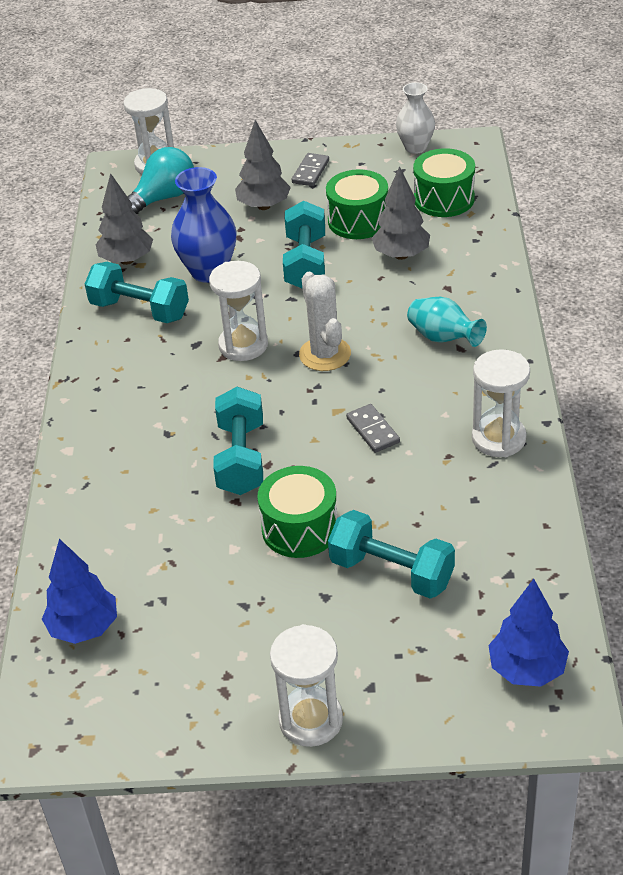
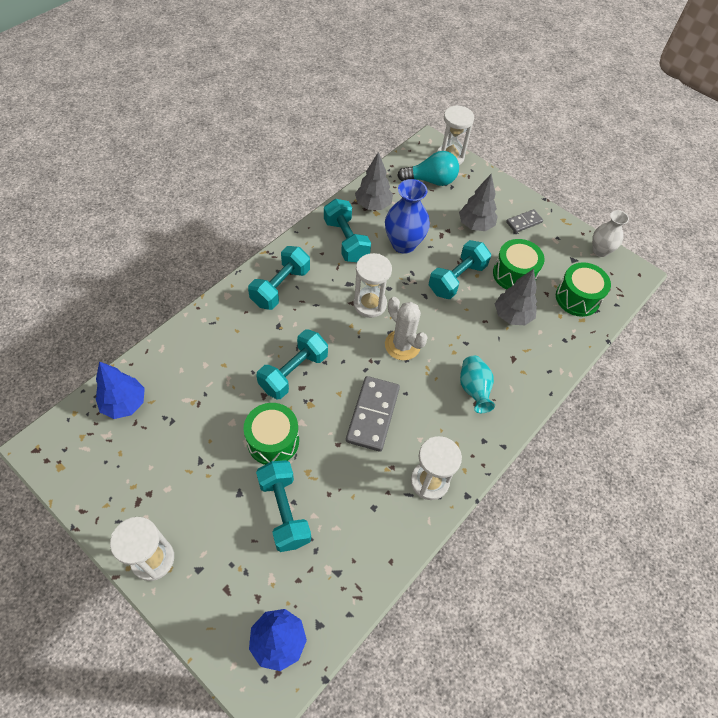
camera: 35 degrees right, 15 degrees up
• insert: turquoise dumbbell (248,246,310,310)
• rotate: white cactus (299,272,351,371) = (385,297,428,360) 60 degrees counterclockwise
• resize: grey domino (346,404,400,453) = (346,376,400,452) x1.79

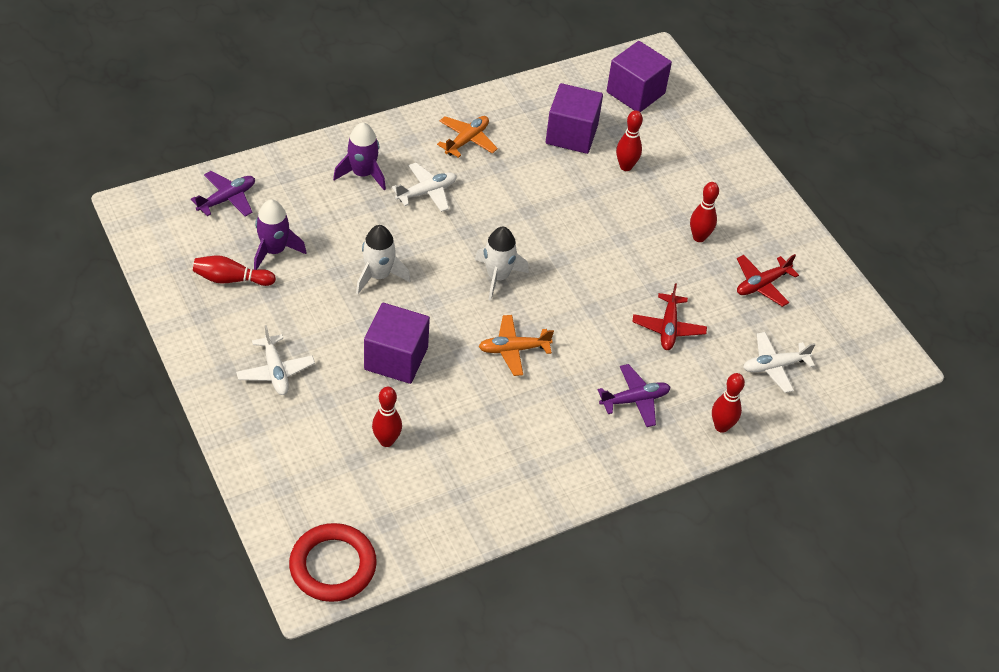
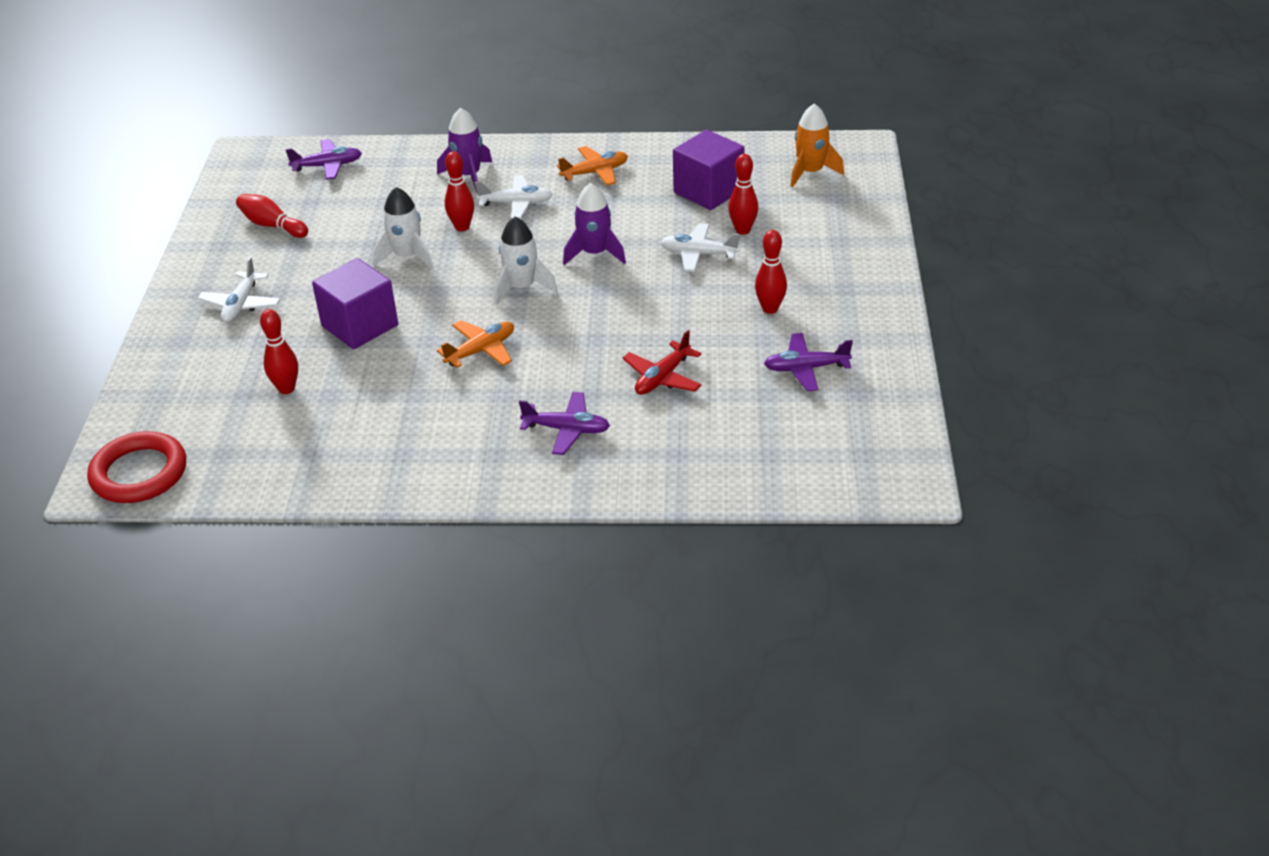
camera: 35 degrees right, 10 degrees down
• move: purple rocket (254,199,307,270) to (563,183,626,265)
• move: red bowling pin (712,373,745,433) to (445,151,474,231)
• move: white plane (743,332,816,393) to (661,223,740,272)
• replace: purple cube (607,41,672,112) to orange rocket (790,103,844,187)
• recolor: red plane (737,254,799,307) to purple plane (764,333,853,391)
• rotate: orange plane (479,315,554,376) = (437,320,514,368) 120 degrees clockwise

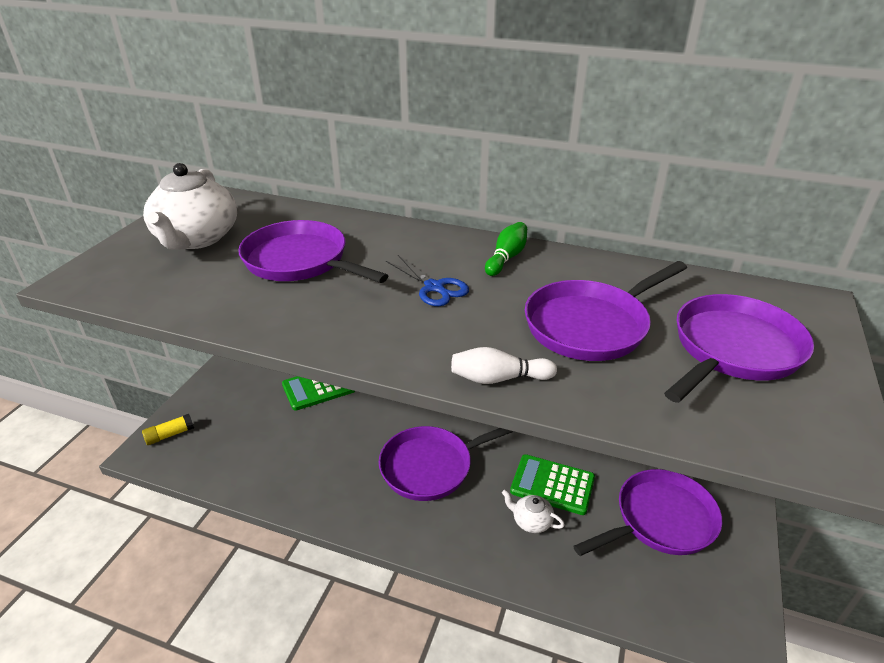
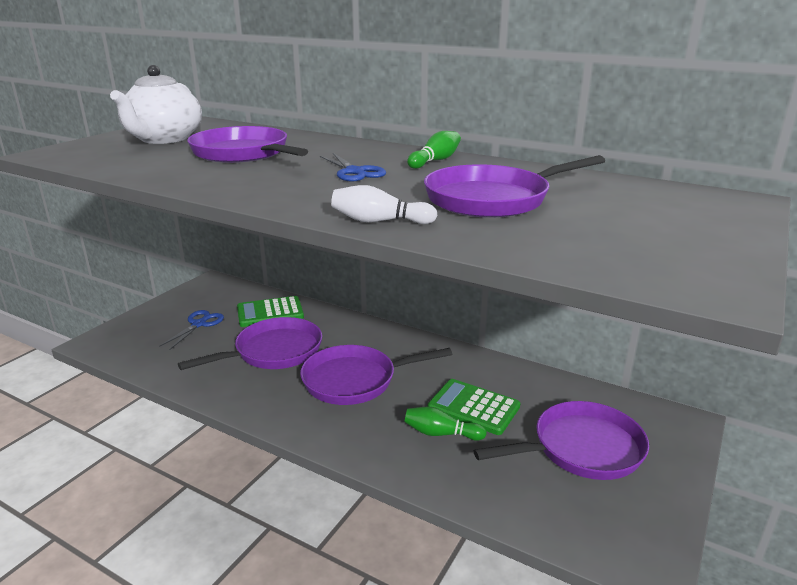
camera: 10 degrees right, 10 degrees down
• delete: yellow glue stick (142,414,194,445)
• insert: blue scissors (159,310,224,350)
• move: purple pan (664,294,814,403) to (178,317,322,370)
• replace: white teapot (502,490,565,533) to green bowling pin (404,407,487,441)

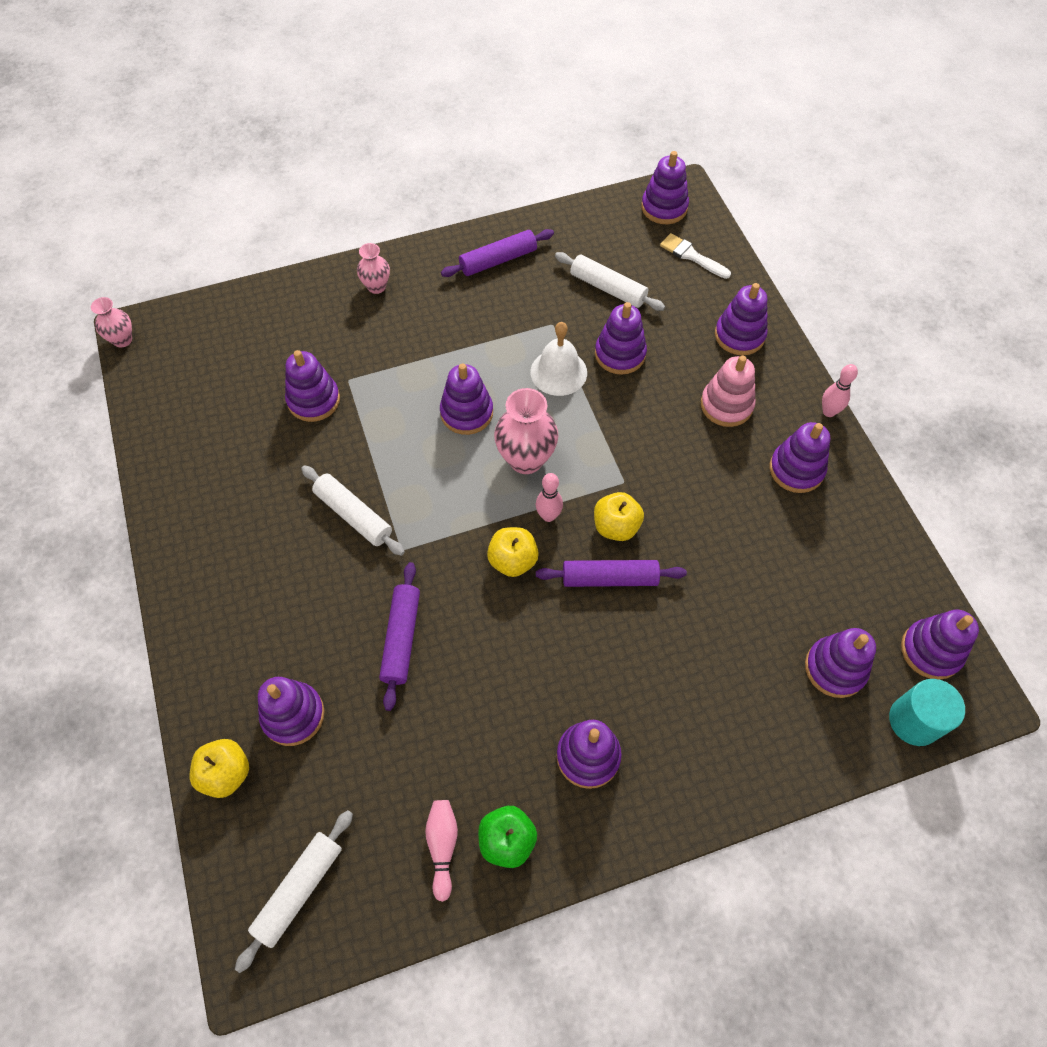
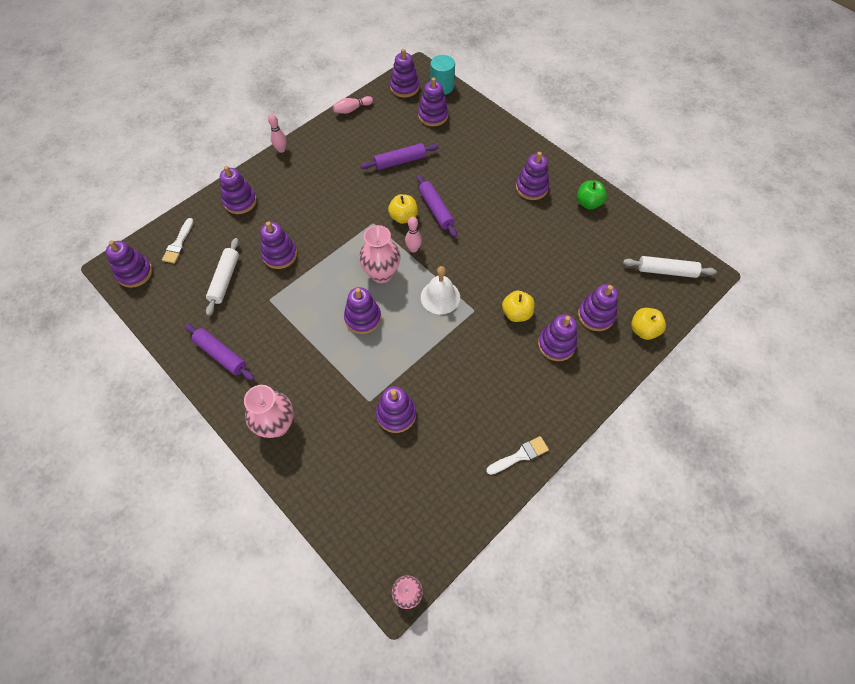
camera: 115 degrees left, 0 degrees up
• delete: white rolling pin (301,465,405,556)
• delete: pink stacking toy (701,355,756,427)
• insert: white brush (486,436,549,475)
• move: purple rolling pin (379,562,420,711) to (361,143,439,170)
• move: pink bowling pin (425,800,458,902) to (332,96,373,114)
• move: yellow apple (487,527,539,577) to (502,291,535,322)
• move: white bell (530,322,587,396) to (421,266,460,314)
• move: purple stacking toy (770,422,830,493) to (538,314,577,361)
• resize: pink vase (357,243,390,294) = (244,385,294,438) x1.71

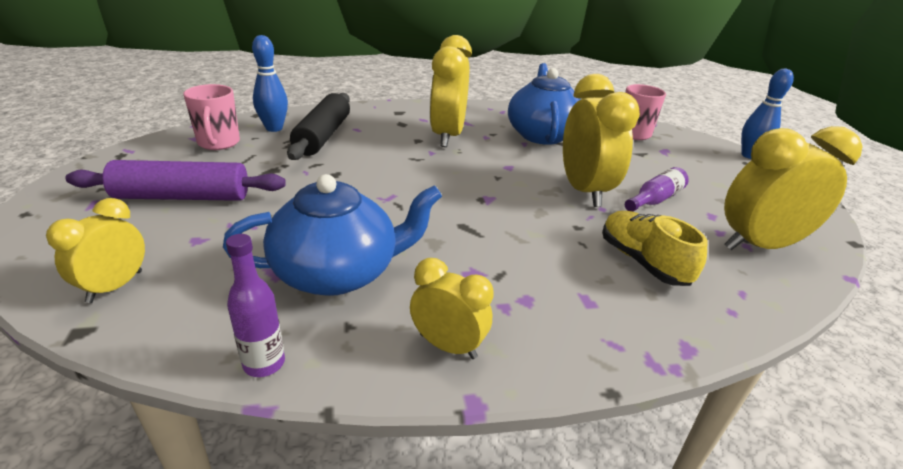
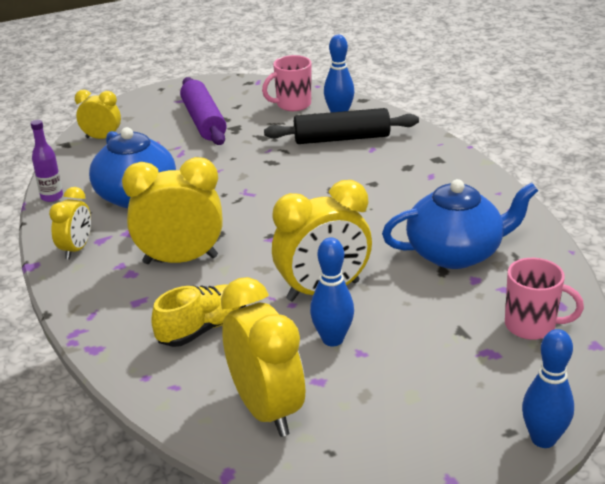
camera: 80 degrees right, 0 degrees up
• move: yellow clock (429,35,472,147) to (122,157,223,264)
• replace: purple bottle (625,167,689,211) to blue bowling pin (310,237,354,346)

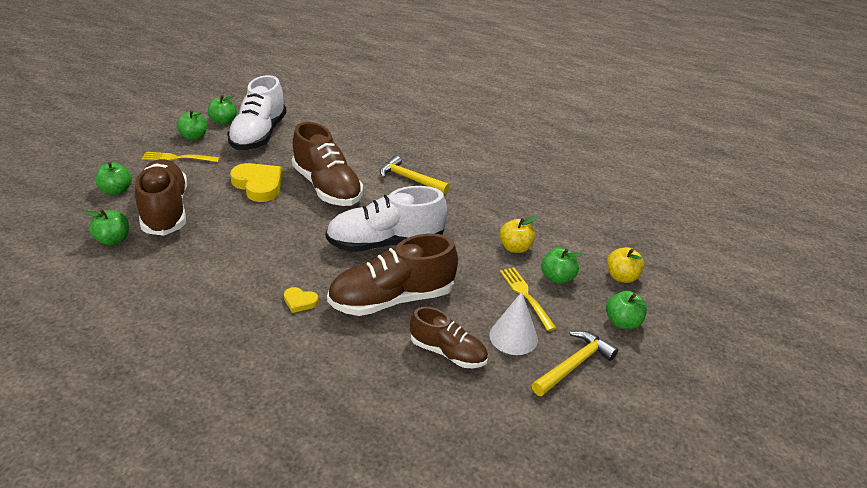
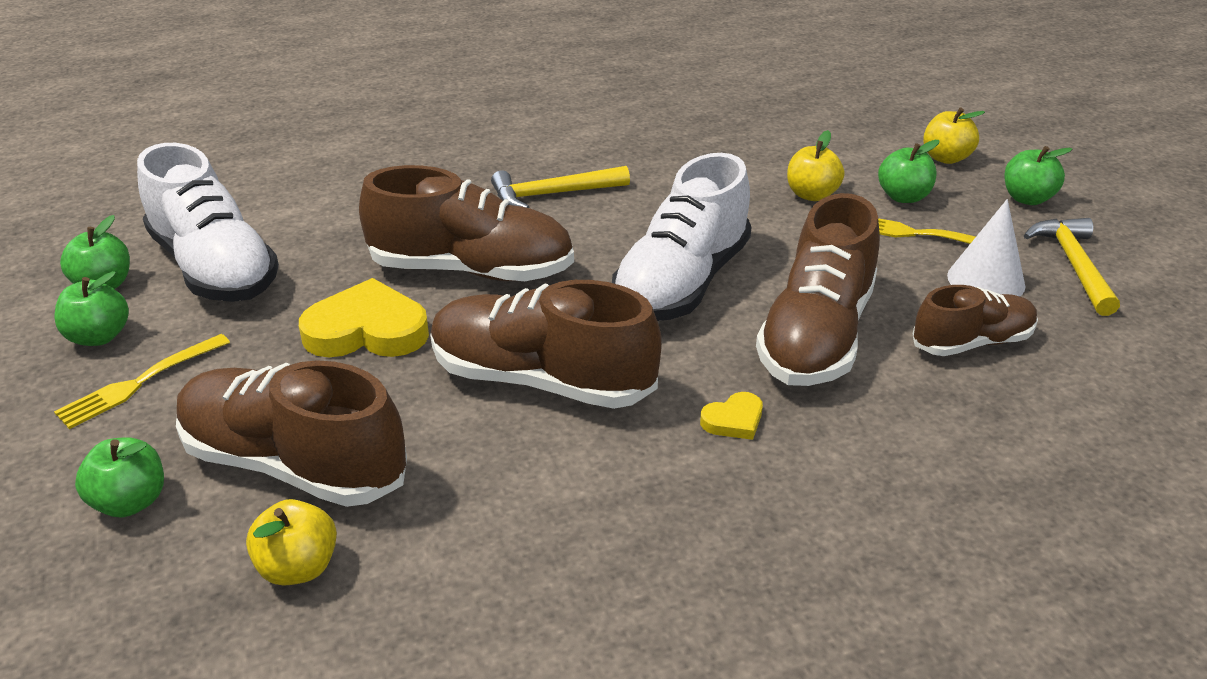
camera: 45 degrees left, 0 degrees up
• insert: brown shoe (430,280,662,409)
• recolor: green apple (84,209,129,245) to yellow apple (246,499,337,585)

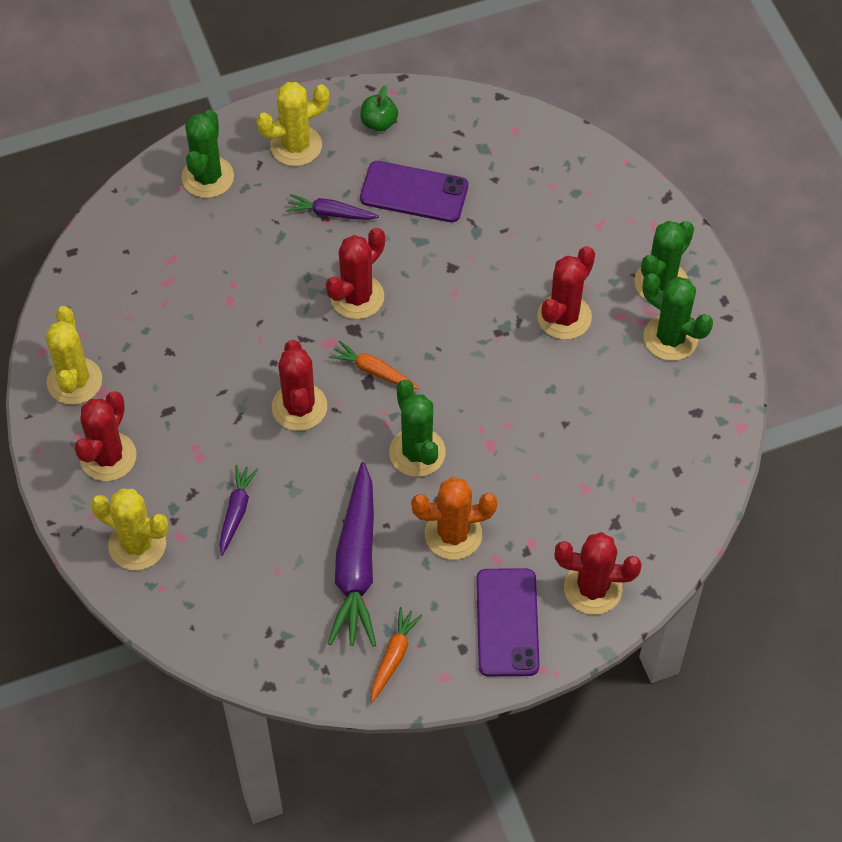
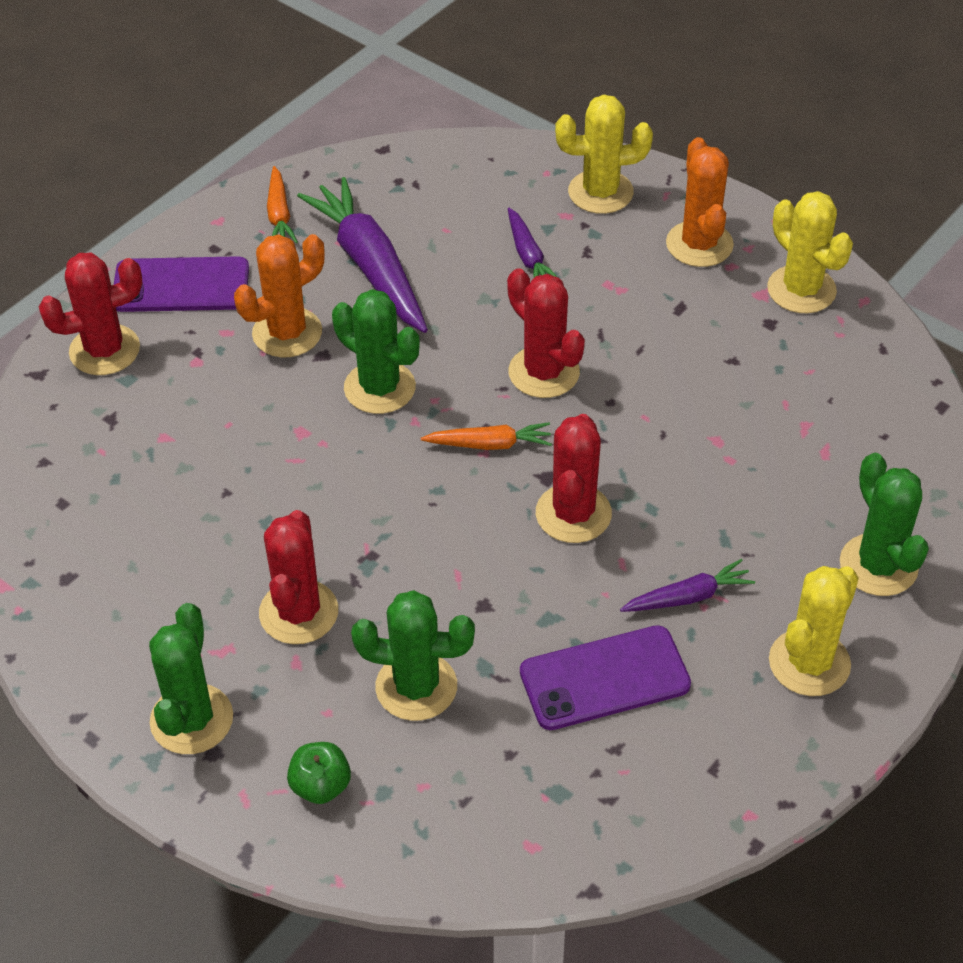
camera: 150 degrees right, 10 degrees down
• move: green apple (360,85,398,132) to (287,742,351,804)
• move: green cactus (643,273,713,361) to (351,590,475,721)
• recolor: red cactus (74,391,136,481) to orange cactus (666,137,734,267)
• rotate: purple phone (476,568,540,676) = (114,256,249,312) 60 degrees counterclockwise

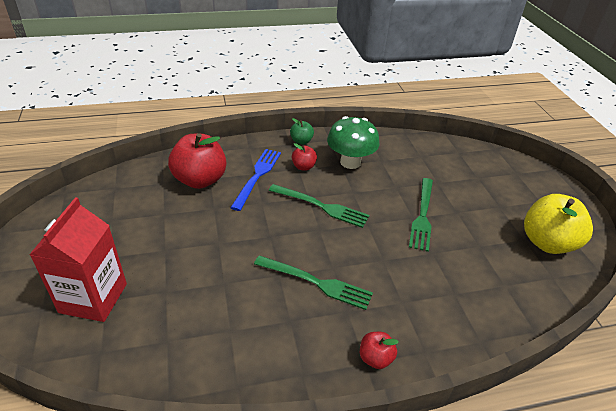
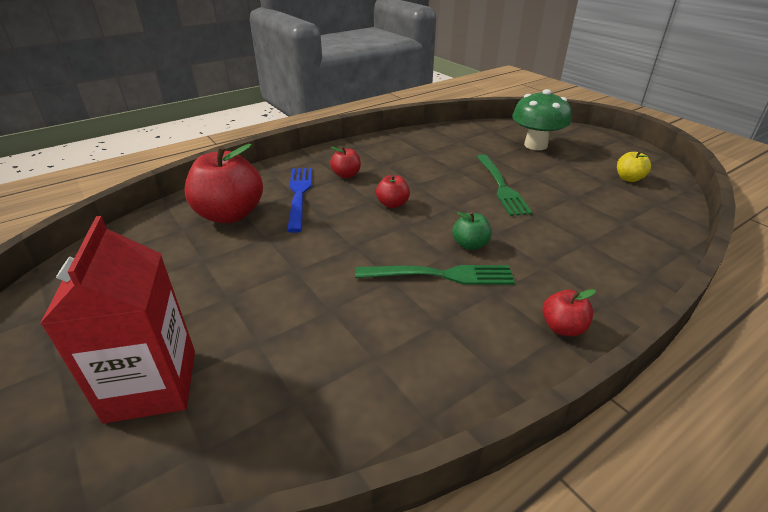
camera: 20 degrees left, 5 degrees down
• move: green apple (290,118,314,144) to (452,212,492,250)
• move: green mushroom (327,116,380,169) to (512,89,571,150)
• replace: green fork (269,184,369,228) to red apple (376,175,410,208)
• resize: yellow apple (524,194,593,254) = (617,151,651,182) x0.48

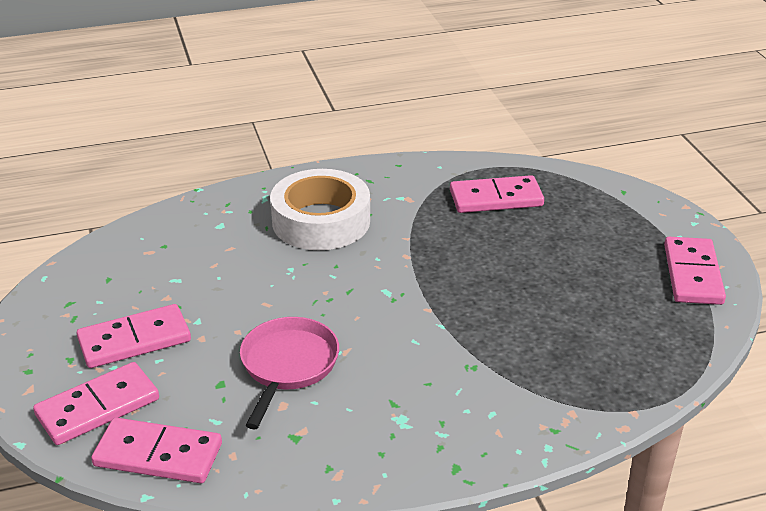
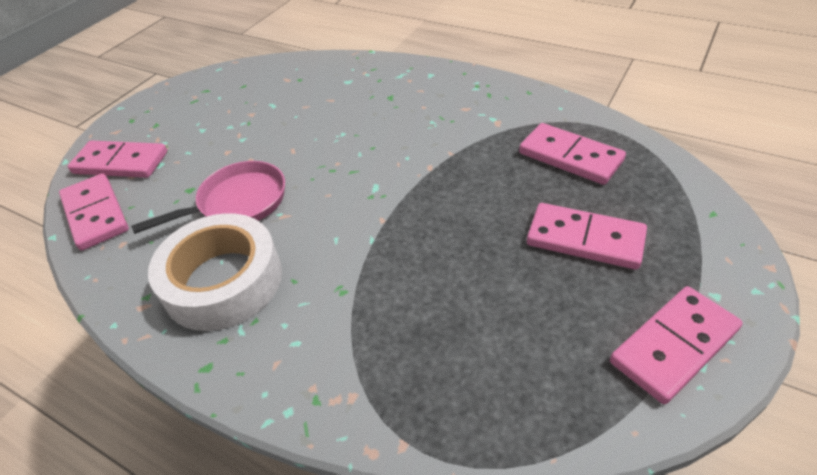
camera: 50 degrees right, 10 degrees up
• move: pink domino (77,304,191,368) to (527,203,647,270)
• move: white tape (270,169,370,250) to (148,213,282,331)

